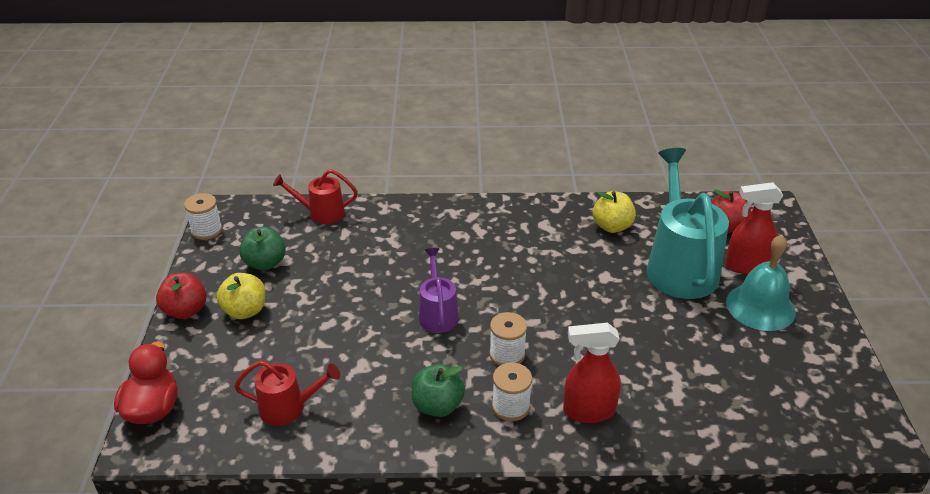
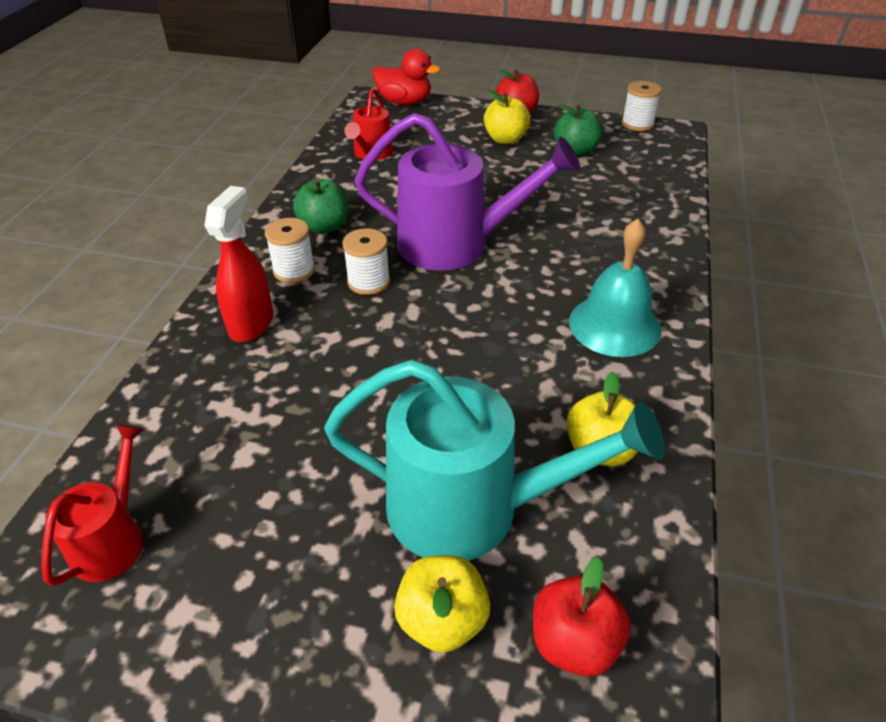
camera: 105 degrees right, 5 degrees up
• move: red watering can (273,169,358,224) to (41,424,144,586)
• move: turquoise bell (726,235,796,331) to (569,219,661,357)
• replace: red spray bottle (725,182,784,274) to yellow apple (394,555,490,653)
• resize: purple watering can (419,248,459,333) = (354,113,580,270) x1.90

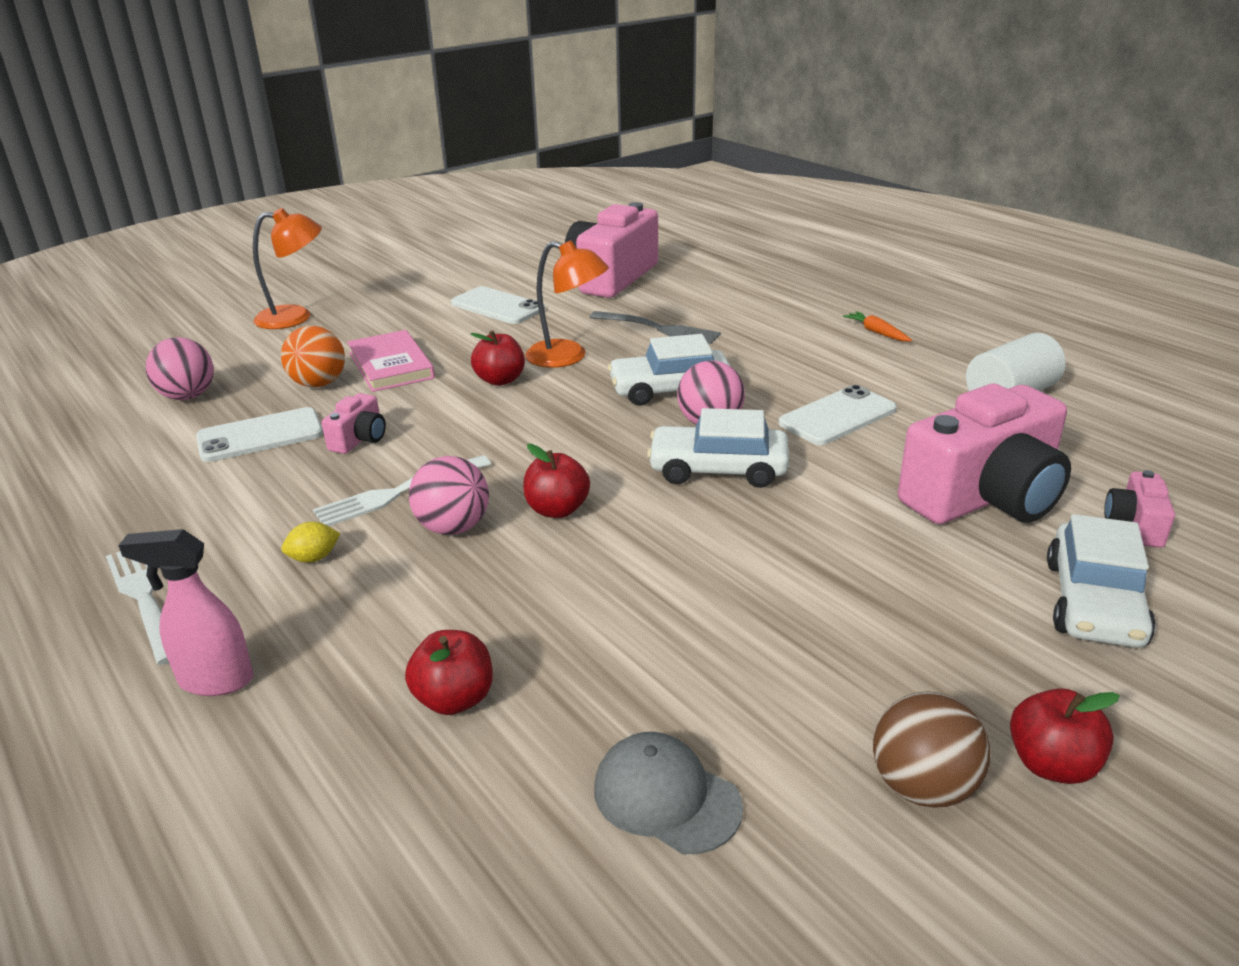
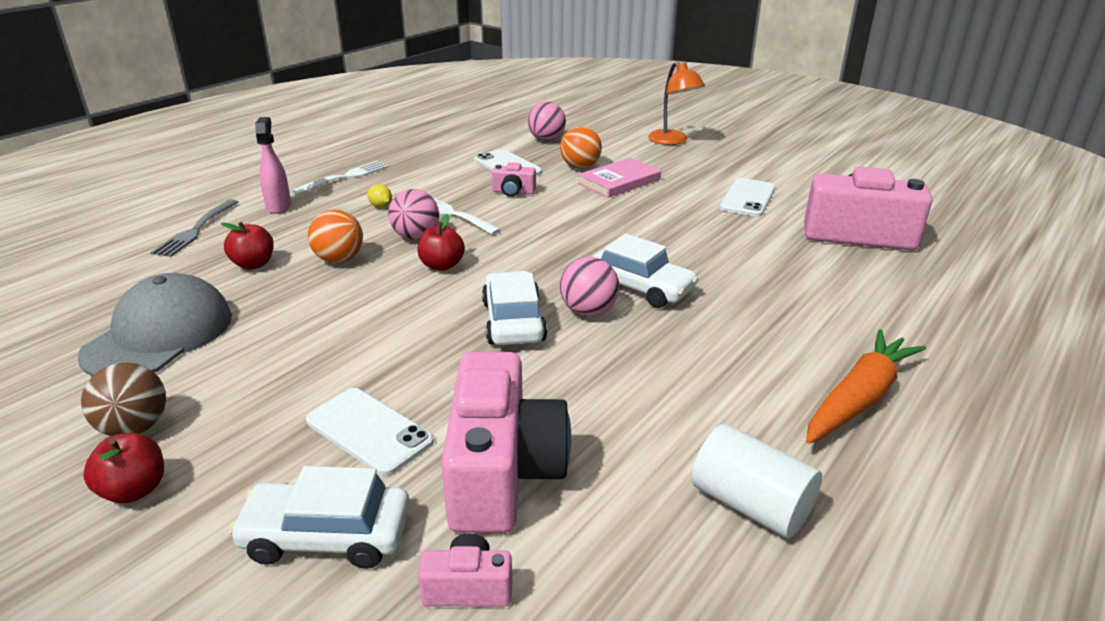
camera: 75 degrees right, 0 degrees up
• delete: red apple (470,330,525,386)
• delete: orange lamp (525,240,609,368)
• insert: orange ball (308,209,363,263)
• move: grey fork (590,311,721,344) to (151,199,238,257)
• move: white phone (779,385,897,445) to (306,388,434,476)
• rotate: white car (608,334,730,406) = (592,234,698,308) 150 degrees clockwise
• rotate: pink camera (898,384,1071,524) = (441,352,571,533) 135 degrees counterclockwise
• resize: grey cap (594,732,743,854) = (78,273,232,376) x1.73
• resize: orange carrot (843,311,912,342) = (806,329,926,444) x2.18

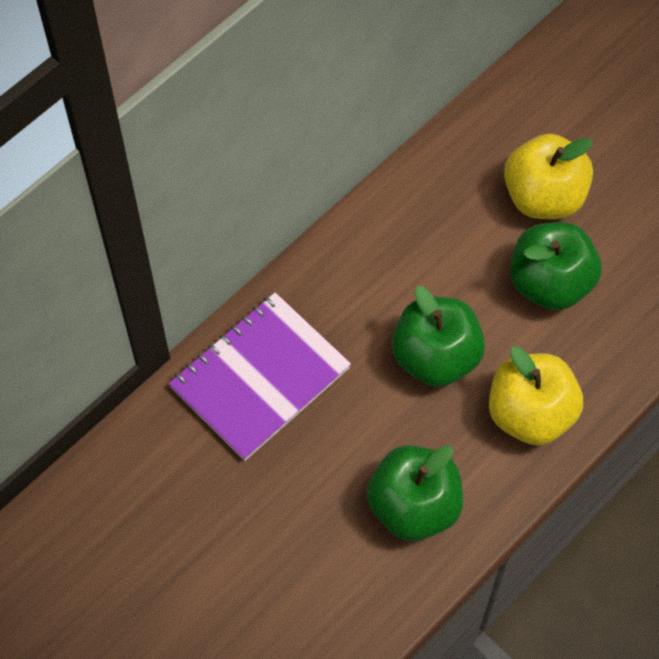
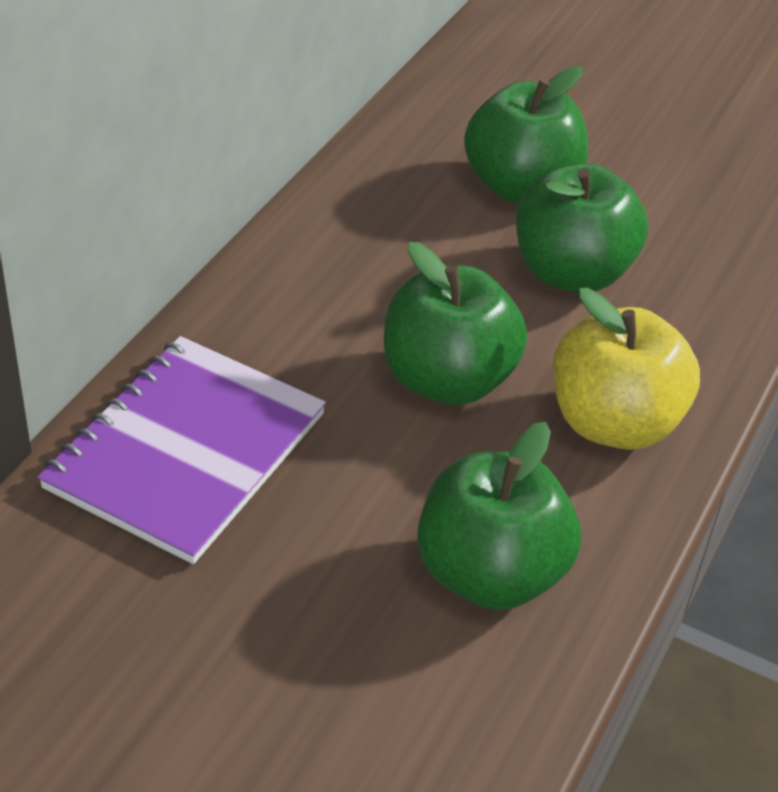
camera: 20 degrees left, 20 degrees down
• recolor: yellow apple (504,134,593,219) to green apple (464,66,588,204)

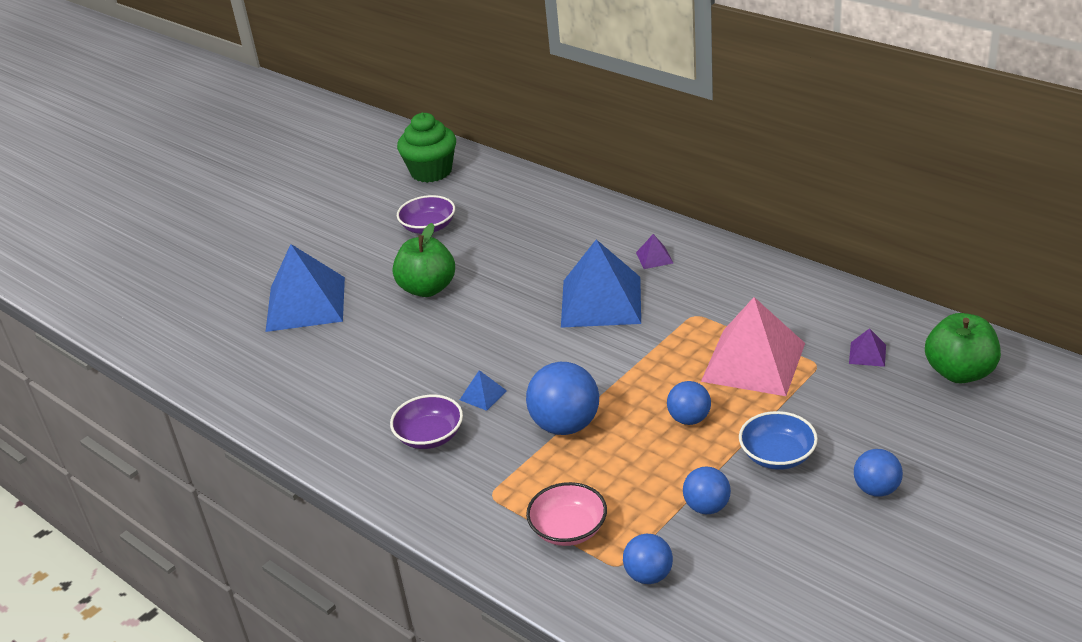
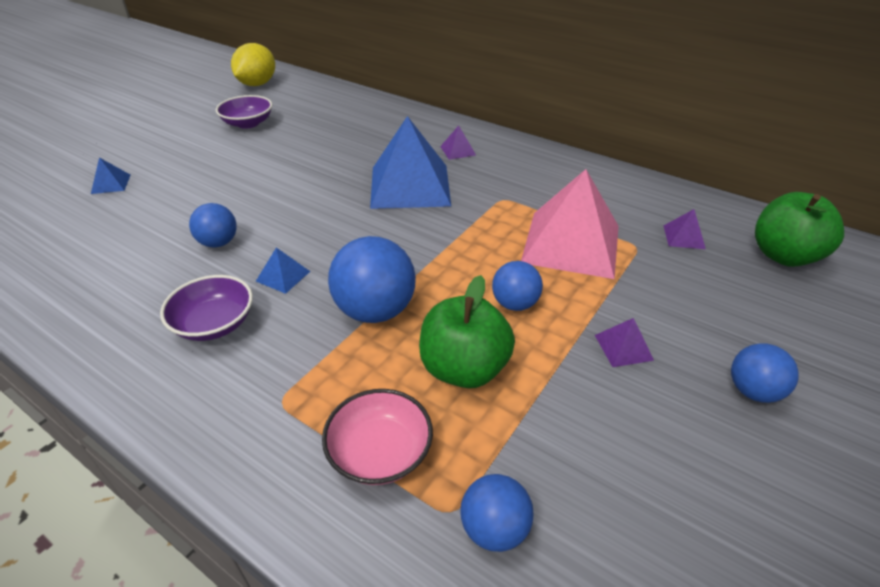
camera: 10 degrees left, 5 degrees up
• move: green apple (393,223,455,297) to (419,275,515,388)
• move: blue ball (683,466,731,514) to (189,203,237,248)
• replace: green cupcake (397,113,456,183) to yellow lemon (231,43,275,86)
• replace: blue bowl (739,411,818,470) to purple pyramid (595,318,654,367)
• resize: blue pyramid (265,244,345,332) = (91,158,131,194) x0.40

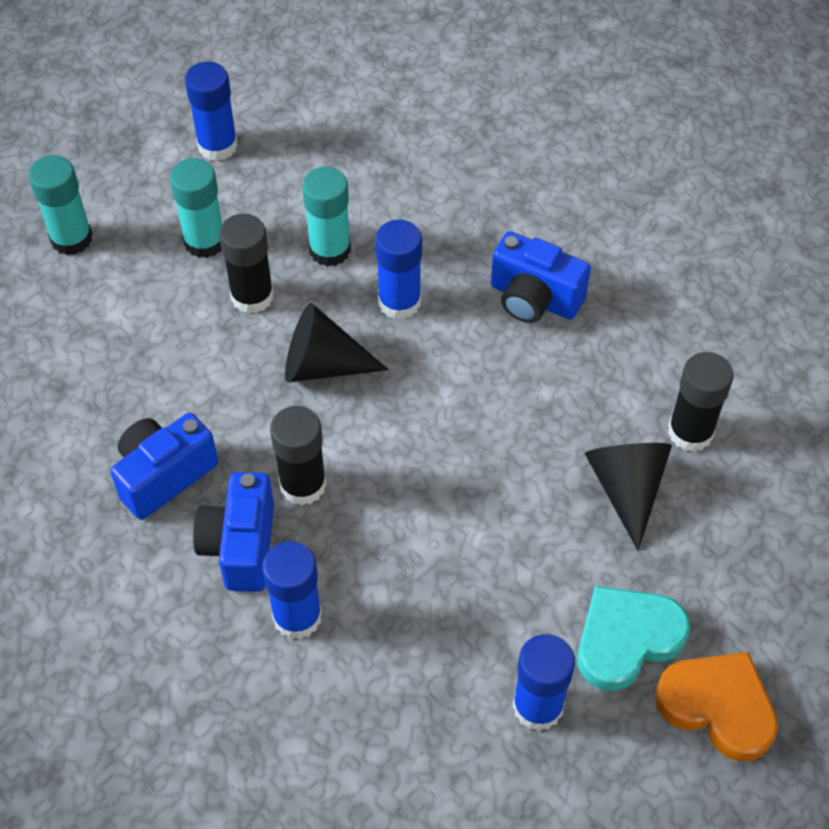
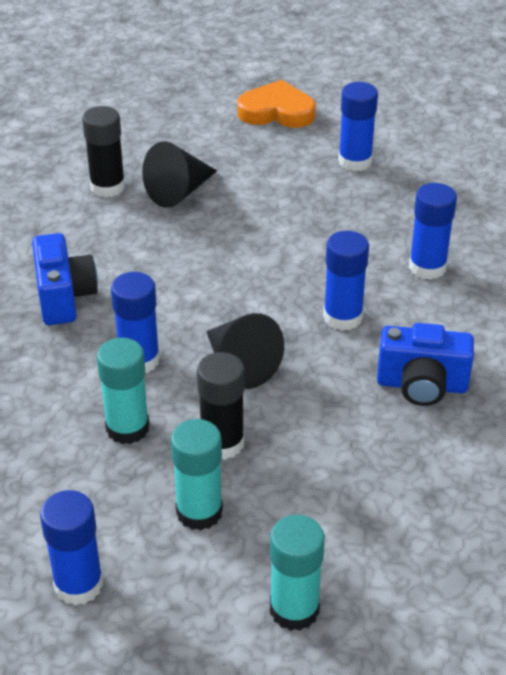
camera: 130 degrees left, 15 degrees down
• delete: blue camera (193,472,274,592)
• delete: turquoise heart (577,586,690,691)
• recolor: black glue stick (270,406,327,506) to blue glue stick (323,231,369,331)
• rotate: orange heart (655,652,778,761) = (237,80,316,128) 105 degrees clockwise

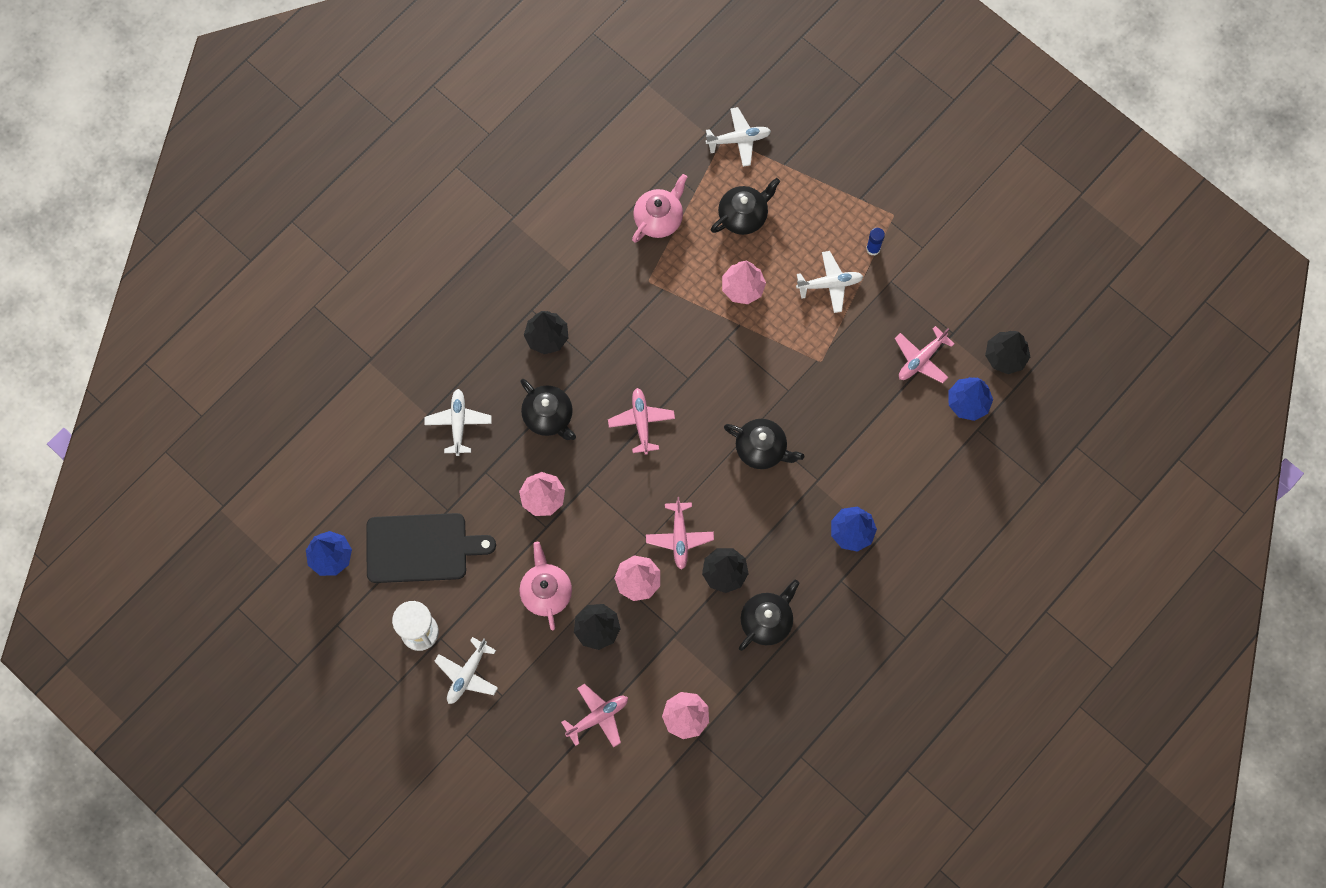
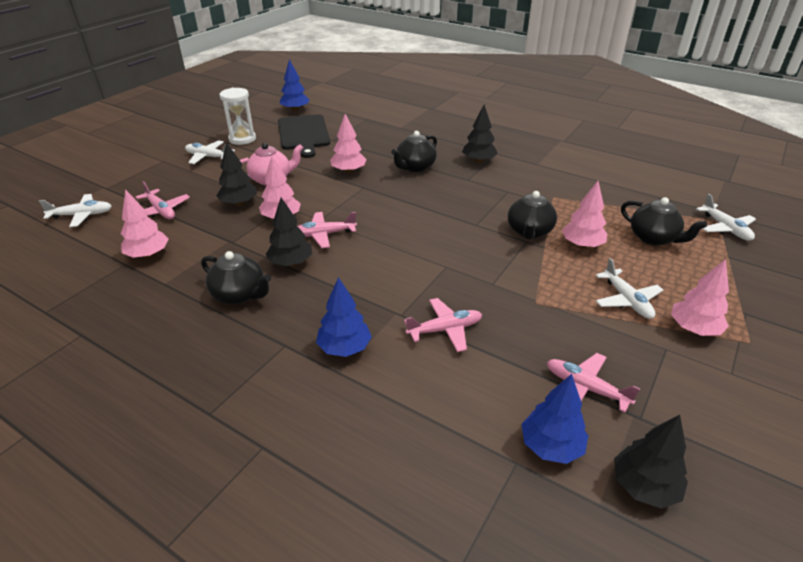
camera: 80 degrees right, 35 degrees down
• delete: pink teapot (632,174,687,243)
• move: white plane (424,389,491,456) to (39,194,112,227)
• move: pink plane (608,388,675,455) to (404,298,482,352)
• move: black teapot (724,419,804,469) to (508,190,557,239)
• replace: blue glue stick (866,228,885,256) to pink tree (671,259,729,336)

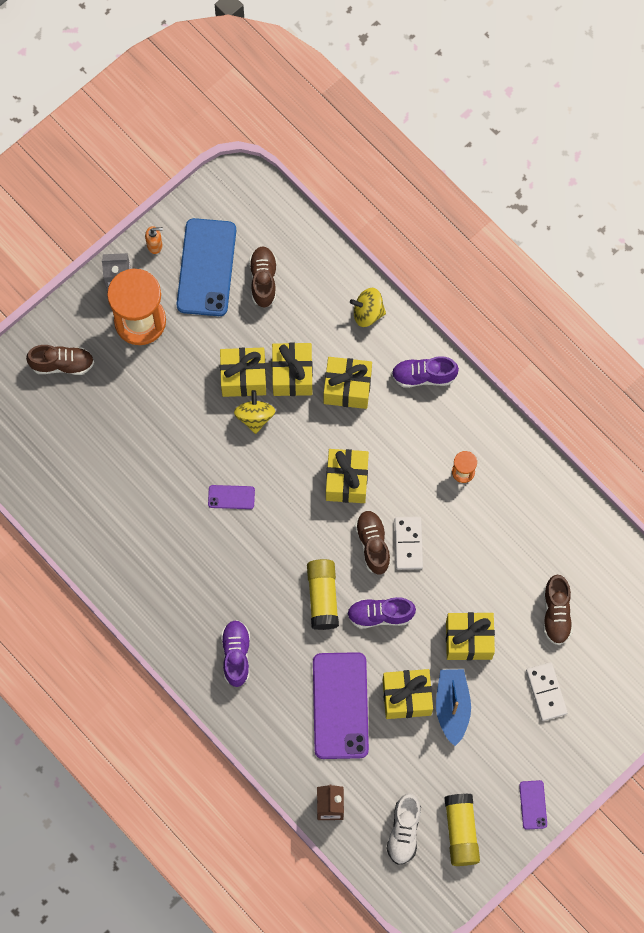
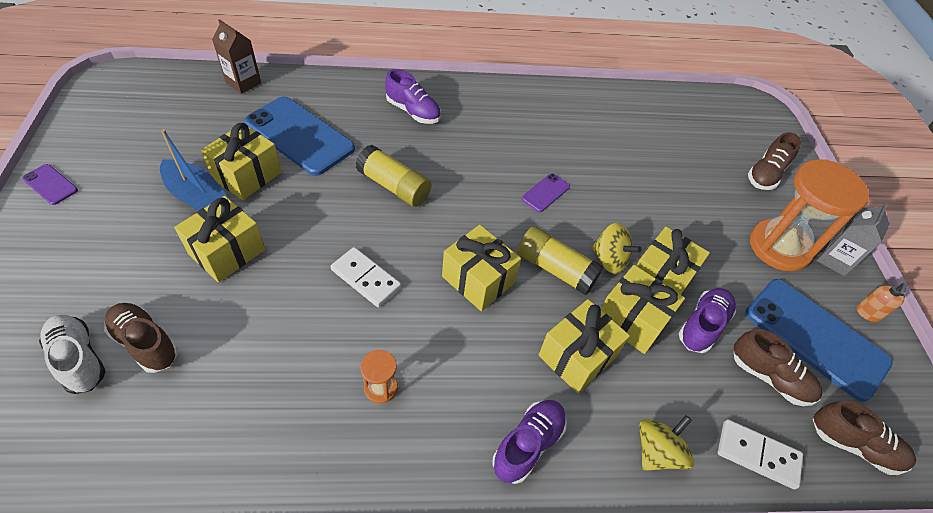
camera: 125 degrees right, 20 degrees down
• move: purple shoe (347,597,416,628) to (679,288,736,353)
• move: brown shoe (355,511,391,574) to (813,401,916,475)
• move: white shoe (387,793,421,865) to (39,315,106,394)
• move: yellow glue stick (444,793,480,866) to (517,226,604,295)
• move: white domino (526,662,568,721) to (718,419,803,489)
• recolor: purple phone (313,652,369,759) to blue phone (244,96,355,176)

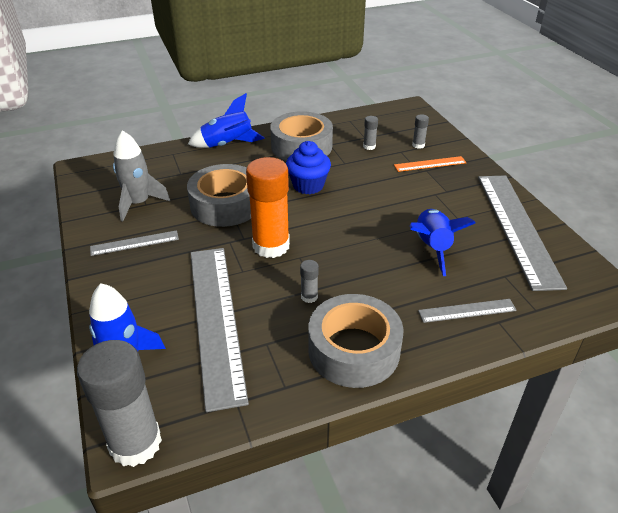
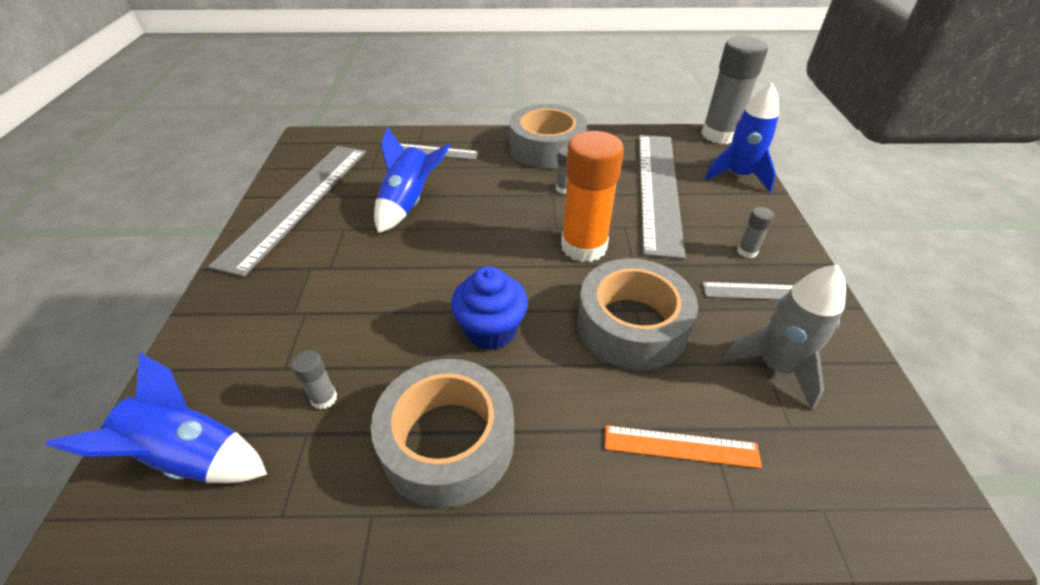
camera: 160 degrees left, 5 degrees up
• move: blue rocket (188,93,265,148) to (45,352,267,483)
• move: orange ruler (394,156,467,172) to (605,425,762,468)
• move: grey glue stick (412,114,429,149) to (737,207,774,258)

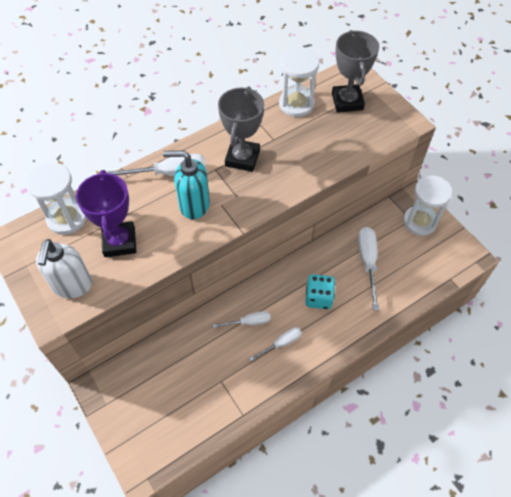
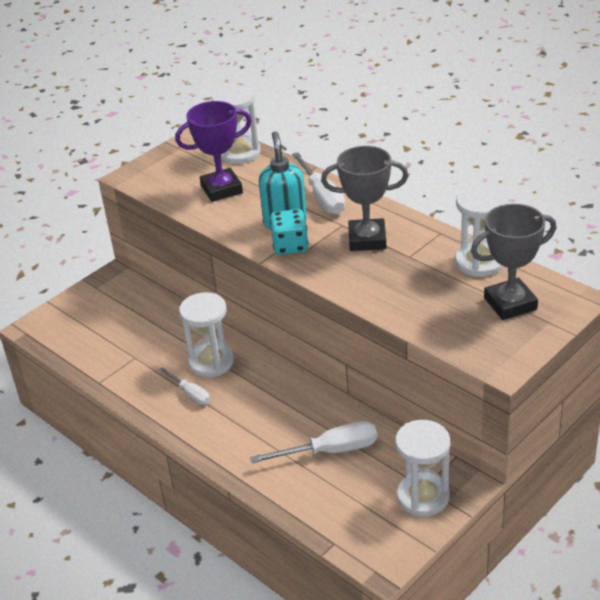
camera: 80 degrees right, 20 degrees down
• delete: white soap dispenser (36,239,92,298)
• move: turquoise dice (305,274,335,309) to (270,209,308,255)
• replace: white screwdriver (213,311,271,328) to white hourglass (179,292,234,377)

